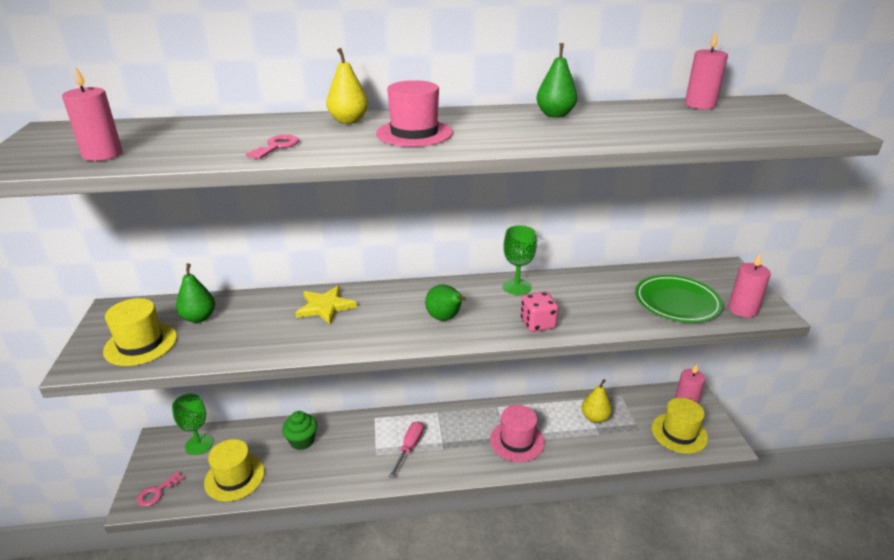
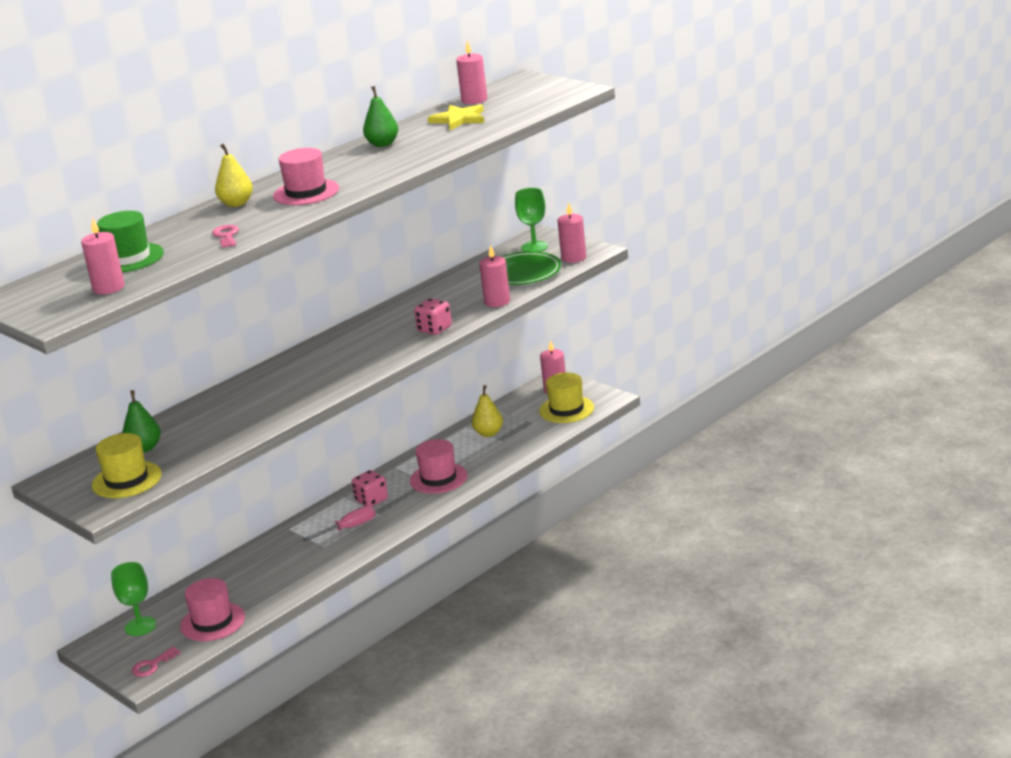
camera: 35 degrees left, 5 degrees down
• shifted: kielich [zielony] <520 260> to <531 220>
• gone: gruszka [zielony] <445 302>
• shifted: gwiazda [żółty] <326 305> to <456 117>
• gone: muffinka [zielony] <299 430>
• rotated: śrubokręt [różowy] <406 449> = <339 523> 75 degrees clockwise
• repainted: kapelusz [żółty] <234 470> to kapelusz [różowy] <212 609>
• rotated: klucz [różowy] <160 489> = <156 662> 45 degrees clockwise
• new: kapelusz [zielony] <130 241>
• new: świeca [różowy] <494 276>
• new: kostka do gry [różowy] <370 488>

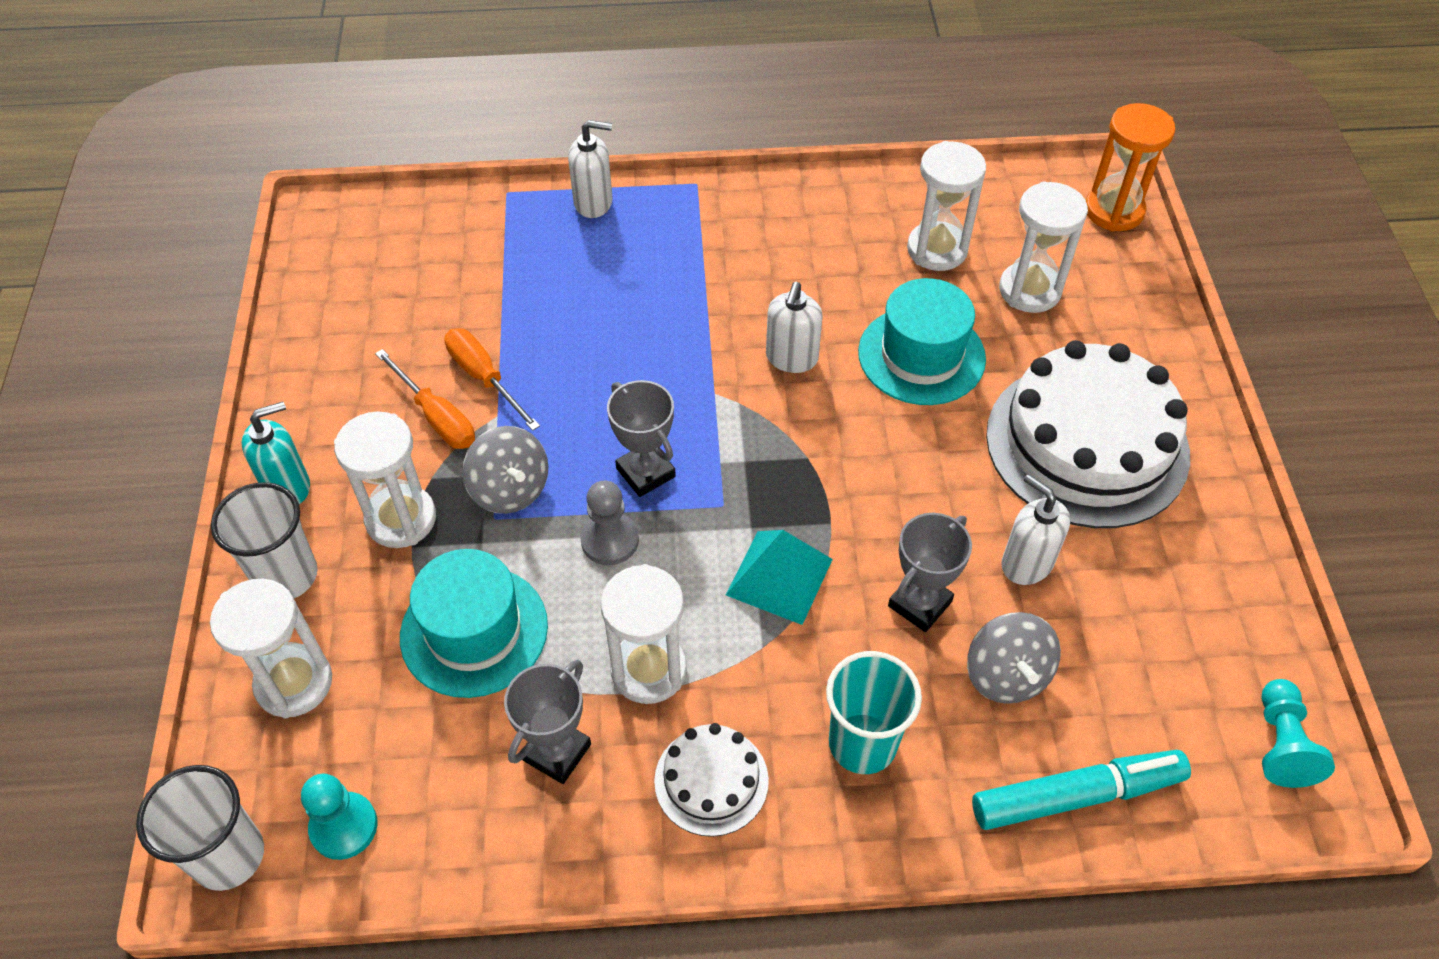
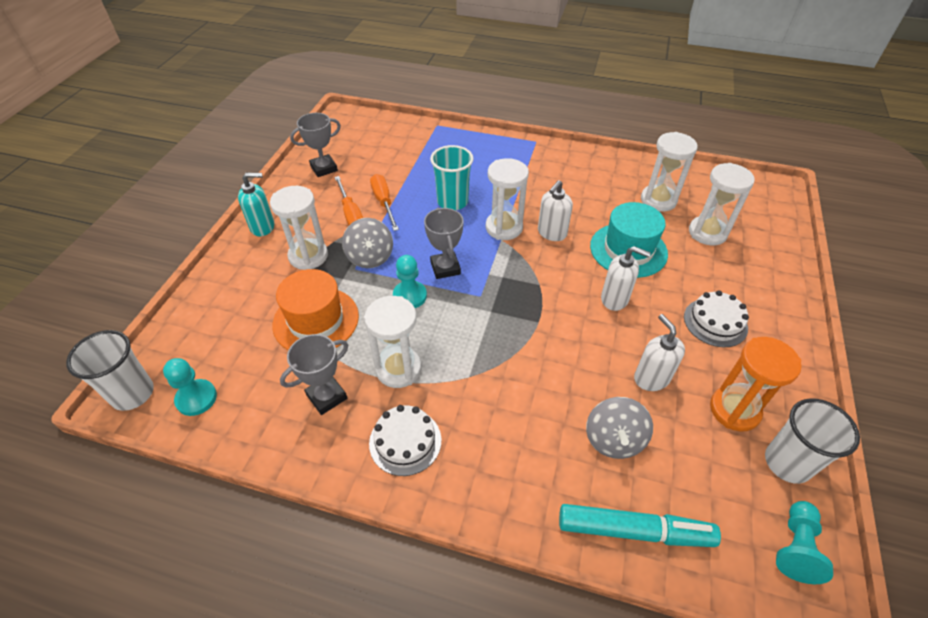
camera: 20 degrees right, 5 degrees down
• shifted: klepsydra [pomarańczowy] <1130 167> to <756 384>
• shifted: dozownik mydła [biały] <590 169> to <626 278>
• scaled: tort [biały] <1088 434> = <716 318> x0.48
• repainted: pionek [szary] <609 523> to pionek [turkusowy] <410 281>
• shifted: szklanka [biały] <264 540> to <812 441>
• shifted: puchar [szary] <930 572> to <315 145>
• gone: piramida [turkusowy] <779 577>
• repainted: kapelusz [turkusowy] <474 623> to kapelusz [pomarańczowy] <315 309>
• shifted: klepsydra [biały] <271 648> to <507 199>
• shifted: szklanka [turkusowy] <874 712> to <452 177>

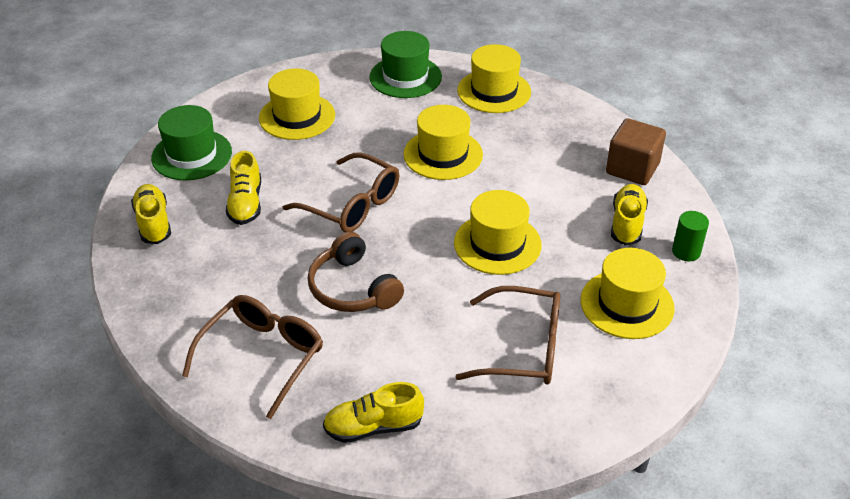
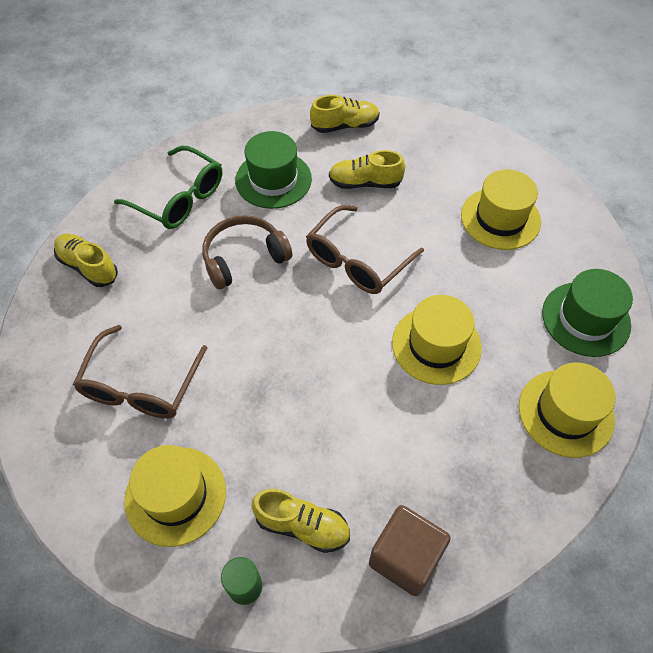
camera: 95 degrees right, 15 degrees up
• shifted: kapelusz [zielony] <191 142> to <273 170>
• gone: kapelusz [żółty] <498 232>
• repainted: okulary [brązowy] <252 357> to okulary [zielony] <168 187>
• rotated: but [żółty] <373 412> = <86 260> 45 degrees counterclockwise

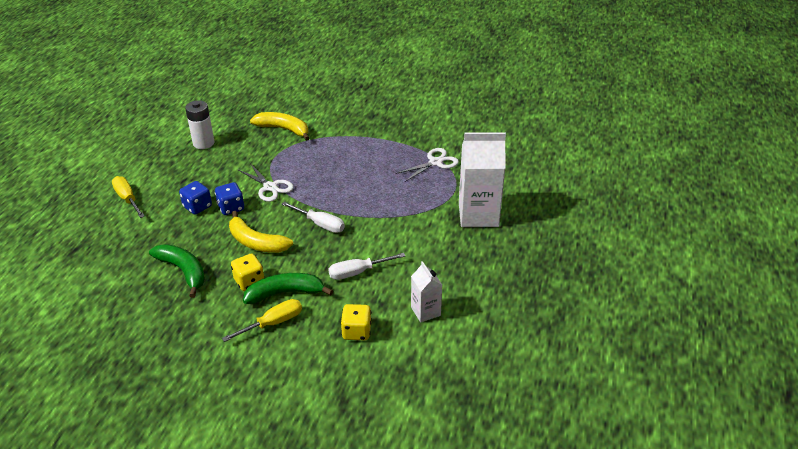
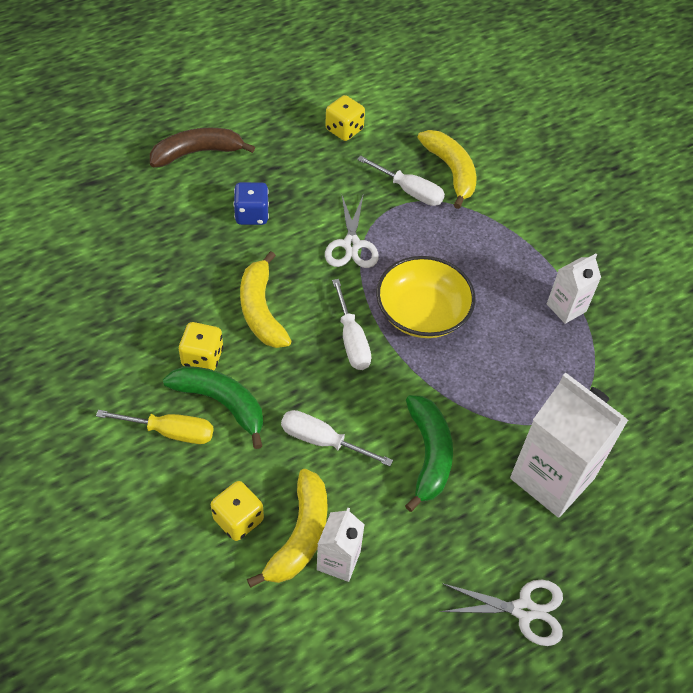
camera: 40 degrees right, 15 degrees up
• swapped: bateria [biały] <199 124> to kostka do gry [żółty] <345 118>
• shifted: nożyczki [biały] <427 165> to <501 613>
• swapped: śrubokręt [żółty] <128 197> to banan [brązowy] <202 147>
• gone: kostka do gry [niebieski] <229 198>
• shifted: banan [zielony] <177 271> to <429 453>
• new: śrubokręt [biały] <401 181>
• new: karton mleka [biały] <574 289>
• new: miska [żółty] <425 297>
• new: banan [żółty] <287 528>

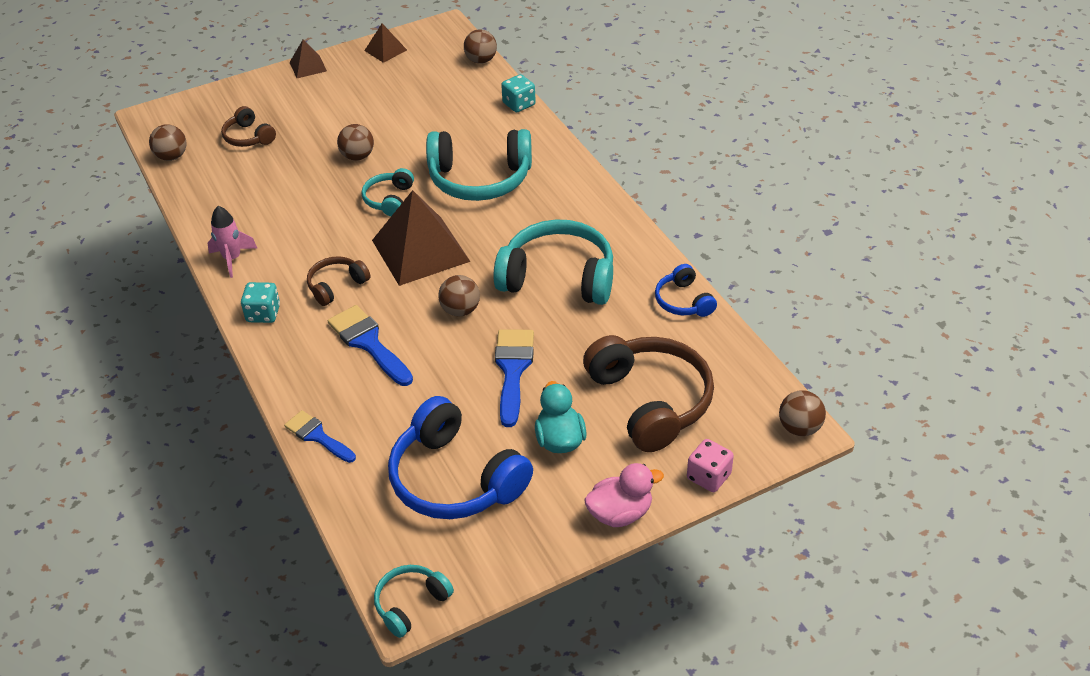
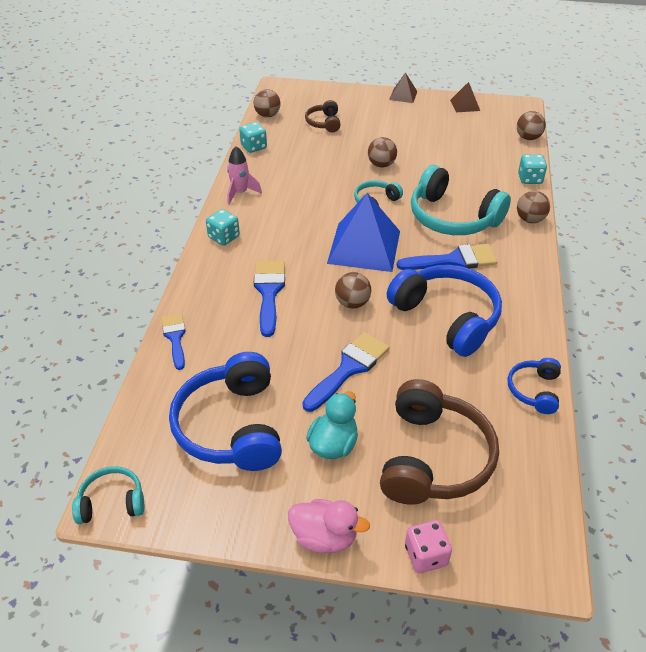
camera: 35 degrees right, 0 degrees up
• repainted: piramida [brązowy] <421 238> to piramida [niebieski] <363 232>
• repainted: słuchawki [turkusowy] <553 262> to słuchawki [niebieski] <444 311>
• gone: słuchawki [brązowy] <338 281>
• shifted: piłka [brązowy] <802 413> to <533 207>
• new: kostka do gry [turkusowy] <253 137>
• new: pędzel [niebieski] <447 257>

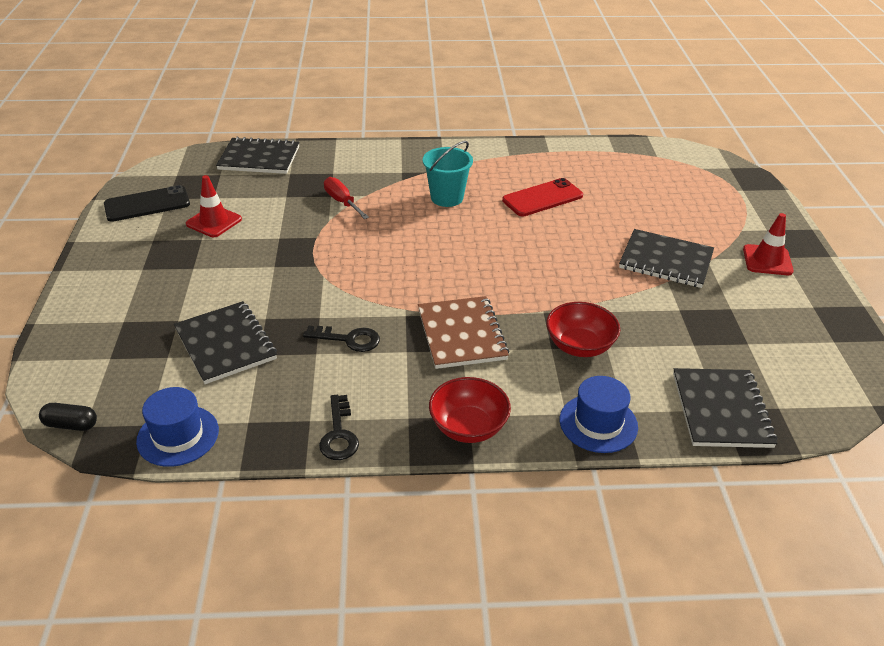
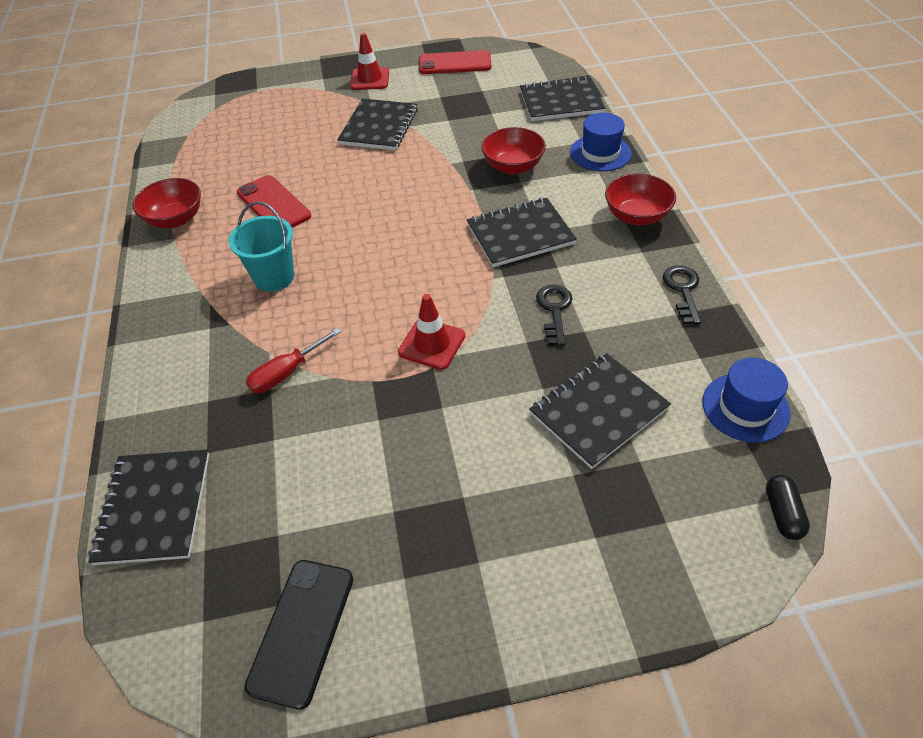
camera: 95 degrees left, 10 degrees up
• shifted: pachołek [czerwony] <214 206> to <431 332>
• rotated: telefon [czarny] <147 203> = <298 635> 45 degrees clockwise
• repainted: zeszyt [brązowy] <463 332> to zeszyt [czarny] <522 232>
• rotated: klucz [czarny] <339 427> = <682 295> 75 degrees counterclockwise
• new: telefon [czerwony] <455 62>
• new: miska [czerwony] <167 203>

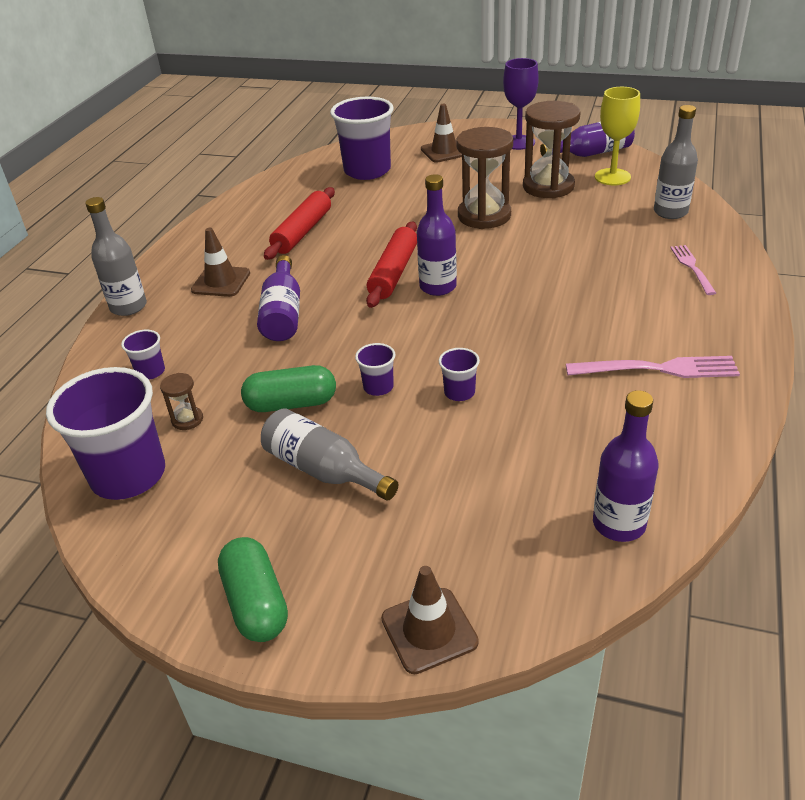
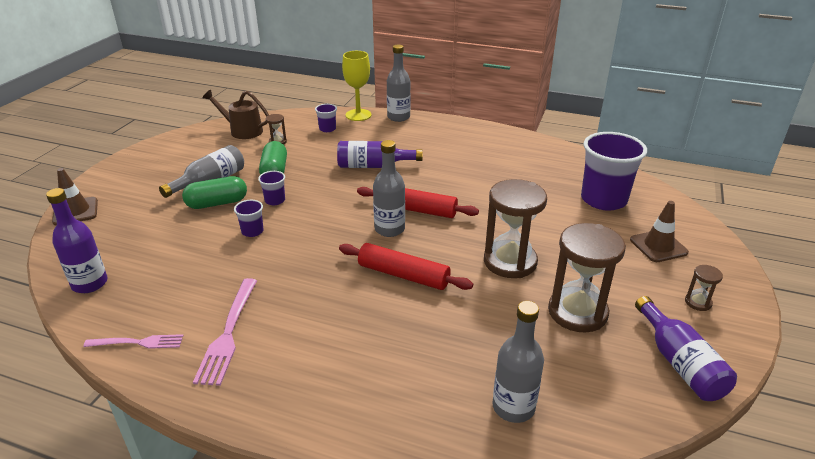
camera: 90 degrees right, 5 degrees down
• swapped: kielich [fioletowy] <521 104> to klepsydra [brązowy] <704 288>
• shifted: kielich [żółty] <617 136> to <357 86>
• repainted: butelka [fioletowy] <437 235> to butelka [szary] <389 188>
• shifted: wałek do ciasta [czerwony] <299 223> to <406 266>
• gone: pachołek [brązowy] <220 262>
• shifted: widelec [różowy] <693 270> to <133 341>
• swapped: szklanka [fioletowy] <105 433> to konewka [brązowy] <235 114>
• shifted: kapsułka [zielony] <253 589> to <214 192>

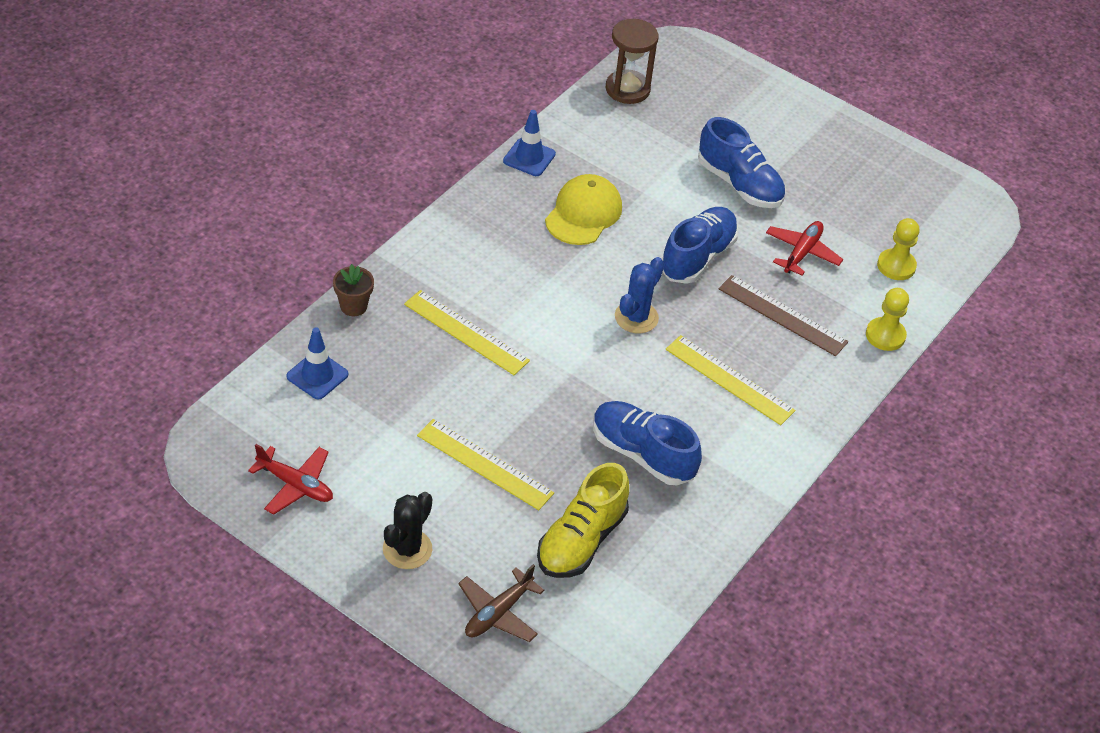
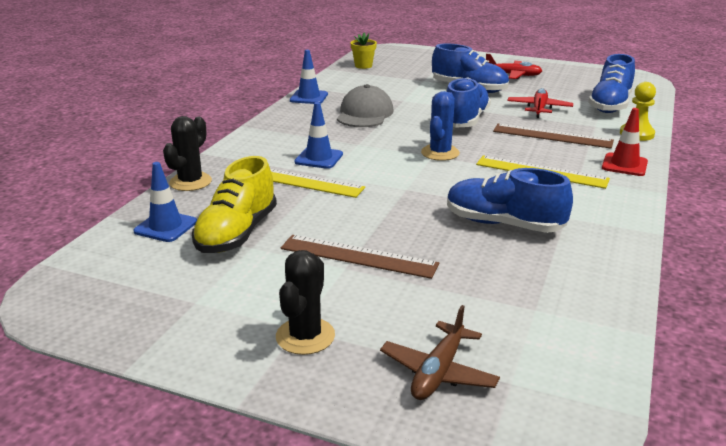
camera: 10 degrees left, 20 degrees down
• swapped: klepsydra [brązowy] <632 61> to doniczka [żółty] <364 51>
• repainted: czapka [żółty] <583 209> to czapka [szary] <365 105>
• swapped: pionek [żółty] <898 249> to but [niebieski] <611 83>
• swapped: doniczka [brązowy] <353 290> to kaktus [czarny] <187 153>
• repainted: linijka [żółty] <485 464> to linijka [brązowy] <360 257>
• shifted: samolot [czerwony] <290 479> to <514 66>
• shifted: but [żółty] <583 520> to <234 204>
• new: pachołek [niebieski] <318 135>
• new: pachołek [czerwony] <625 142>

